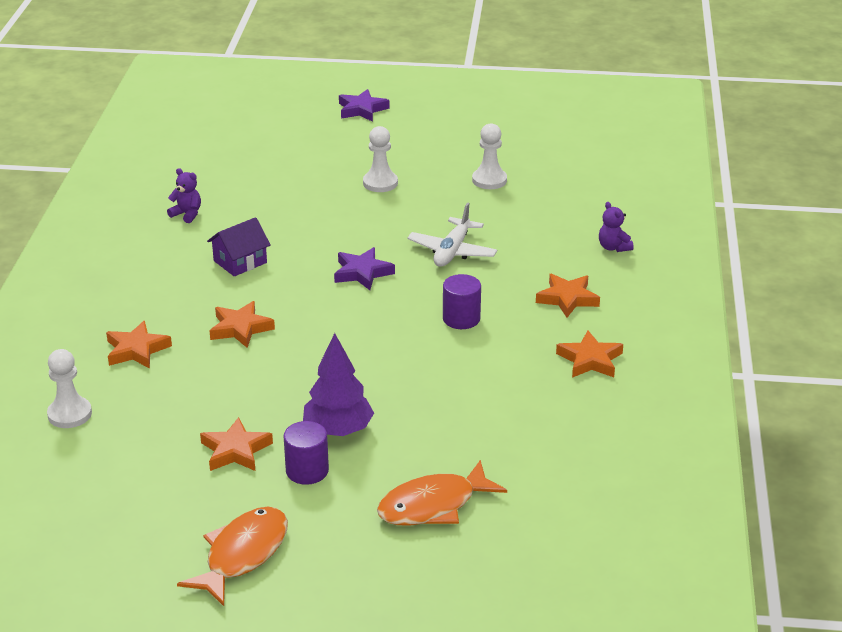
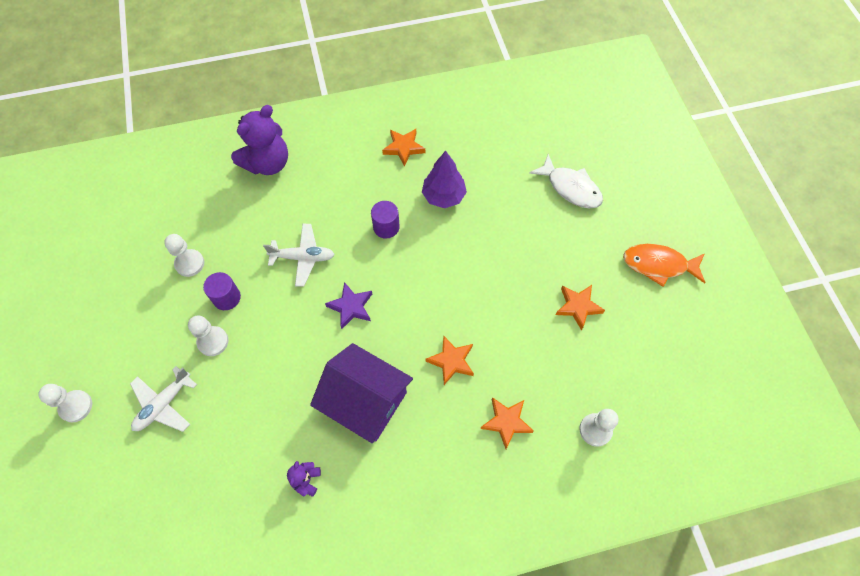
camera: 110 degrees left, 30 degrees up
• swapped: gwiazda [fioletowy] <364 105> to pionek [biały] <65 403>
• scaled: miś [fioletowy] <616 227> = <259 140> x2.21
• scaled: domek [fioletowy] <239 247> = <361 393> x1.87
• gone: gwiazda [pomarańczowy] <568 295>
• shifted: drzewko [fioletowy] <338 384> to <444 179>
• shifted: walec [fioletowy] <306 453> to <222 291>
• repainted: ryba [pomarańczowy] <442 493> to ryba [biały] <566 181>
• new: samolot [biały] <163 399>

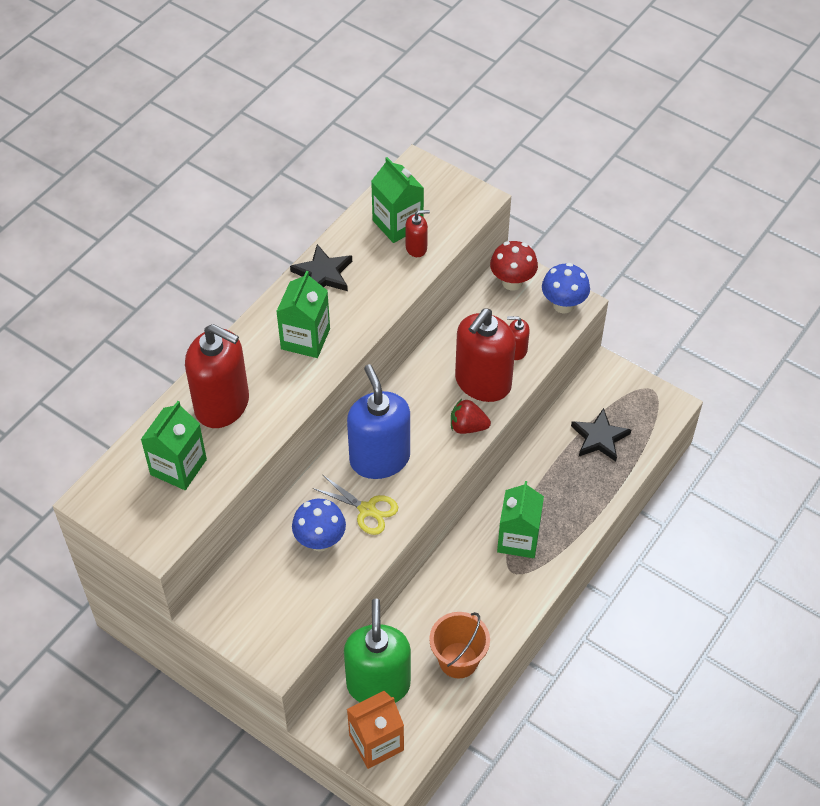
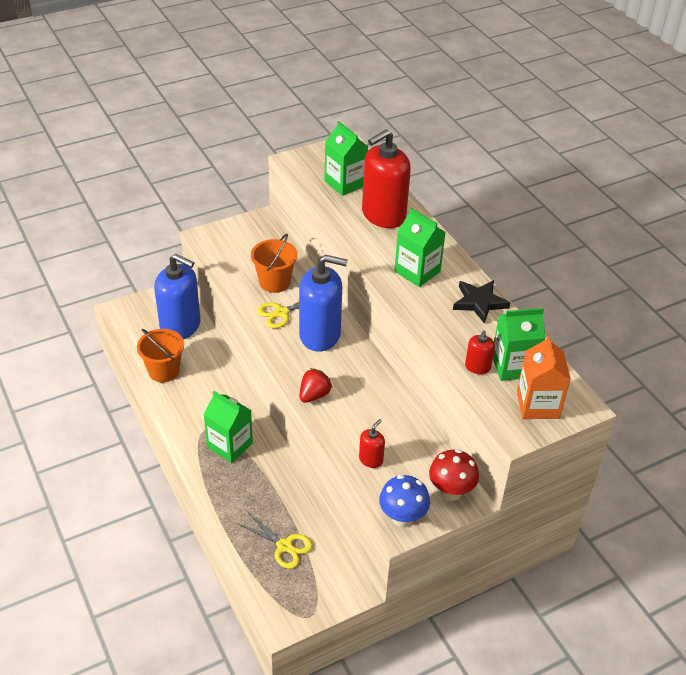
camera: 115 degrees right, 10 degrees down
• gone: dozownik mydła [czerwony] <485 355>
• swapped: gwiazda [czarny] <601 435> to nożyczki [żółty] <276 541>
• swapped: grzyb [niebieski] <319 525> to wiadro [pomarańczowy] <274 263>
• repainted: dozownik mydła [zielony] <377 651> to dozownik mydła [niebieski] <177 296>
• shifted: karton mleka [pomarańczowy] <375 730> to <544 377>

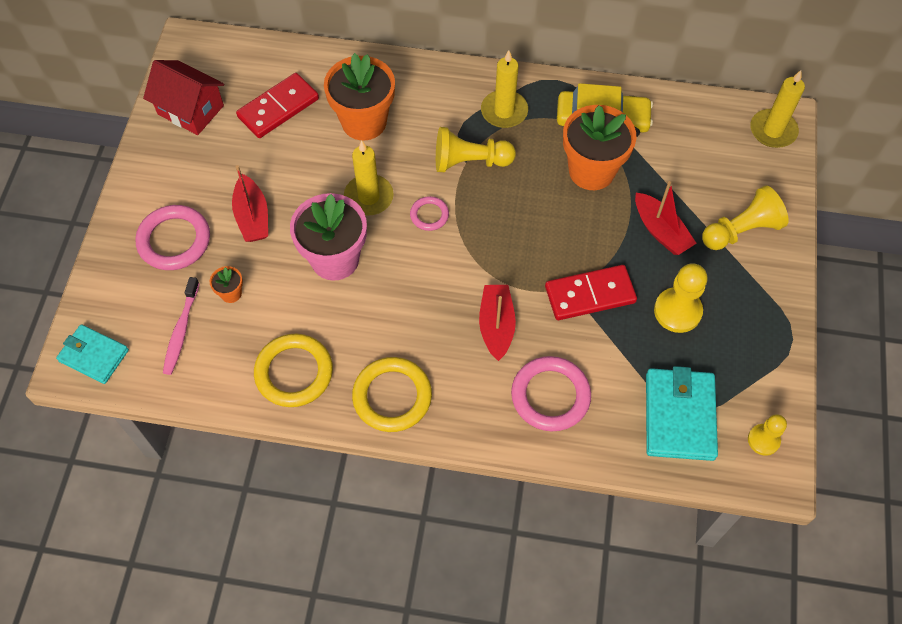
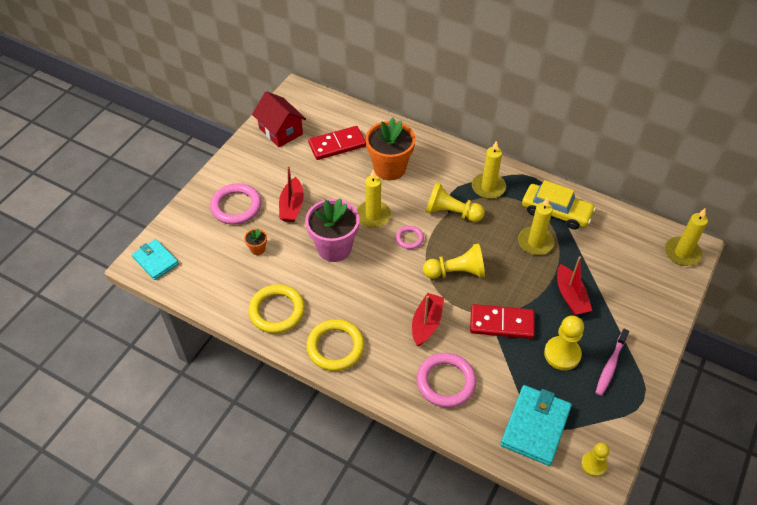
camera: 20 degrees right, 10 degrees down
• swapped: doniczka [pomarańczowy] <599 147> to świeca [żółty] <536 226>
• shifted: pionek [żółty] <745 217> to <454 261>
• shifted: szczoteczka do zębów [różowy] <181 326> to <612 362>

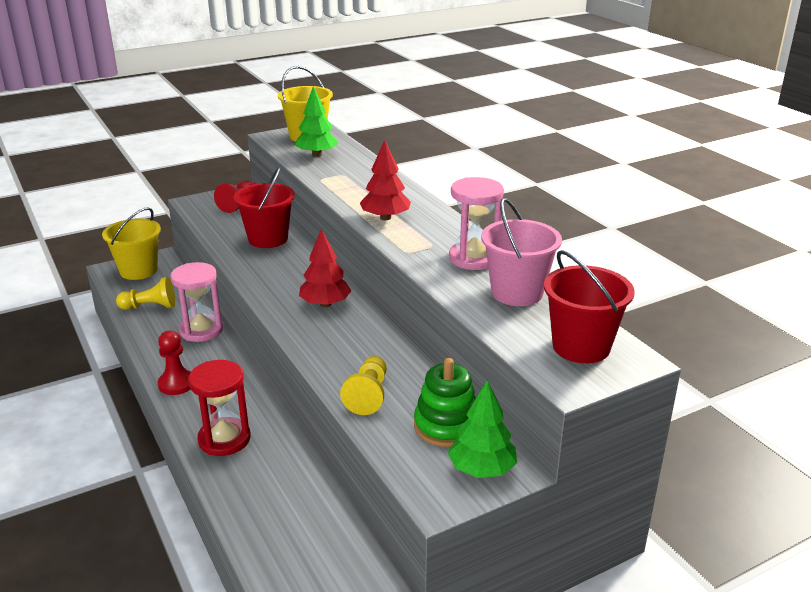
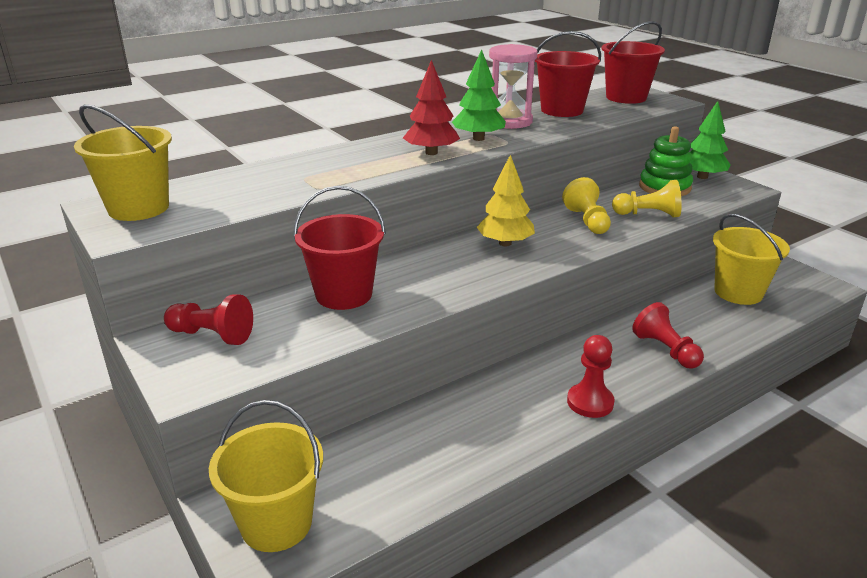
camera: 95 degrees left, 0 degrees up
• shifted: drzewko [zielony] <316 121> to <479 95>
• repainted: wiadro [różowy] <521 252> to wiadro [czerwony] <568 74>
• repainted: drzewko [czerwony] <325 268> to drzewko [żółty] <506 200>
• gone: klepsydra [różowy] <196 302>
• shifted: pionek [żółty] <145 293> to <586 205>
• swapped: klepsydra [czerwony] <219 408> to pionek [czerwony] <668 335>
• new: wiadro [żółty] <751 259>

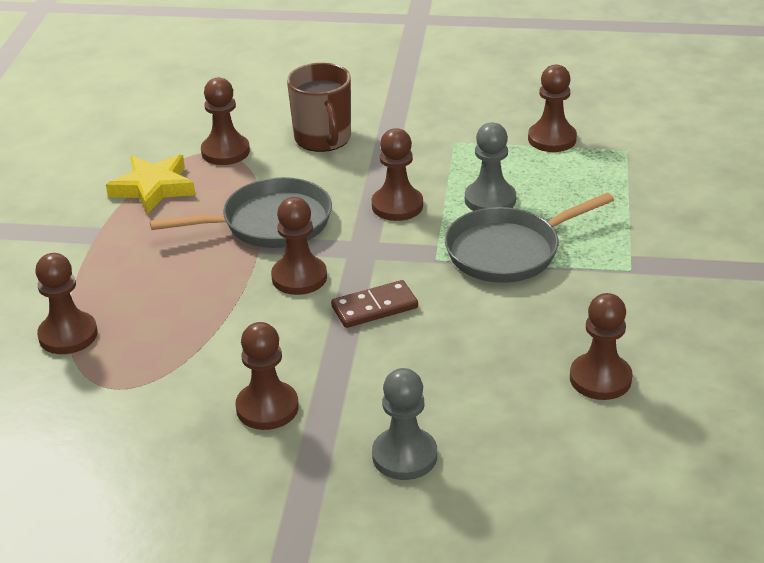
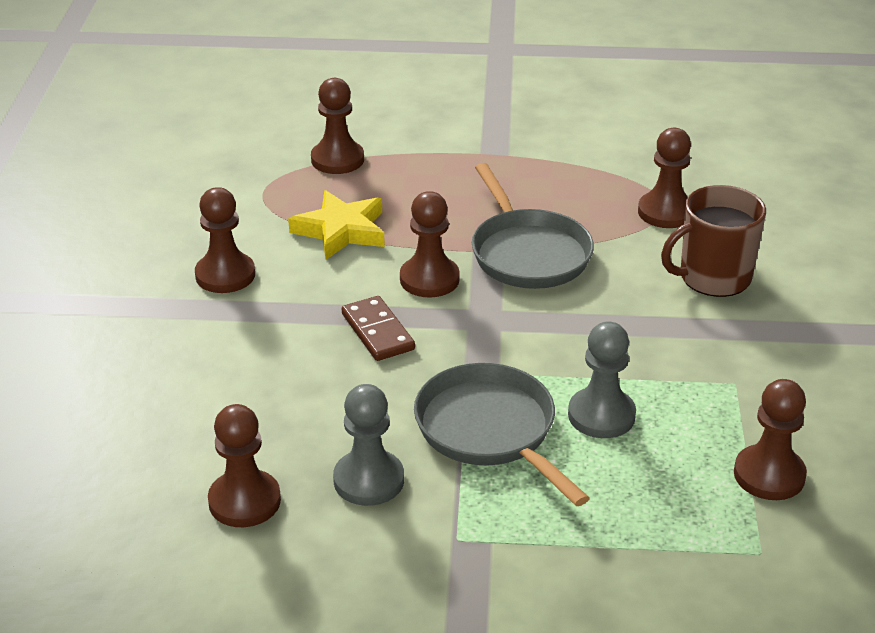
camera: 85 degrees right, 0 degrees up
• gone: pionek [brązowy] <397 174>
• shifted: gwiazda [żółty] <150 184> to <336 225>
• shifted: pionek [szary] <404 424> to <368 445>

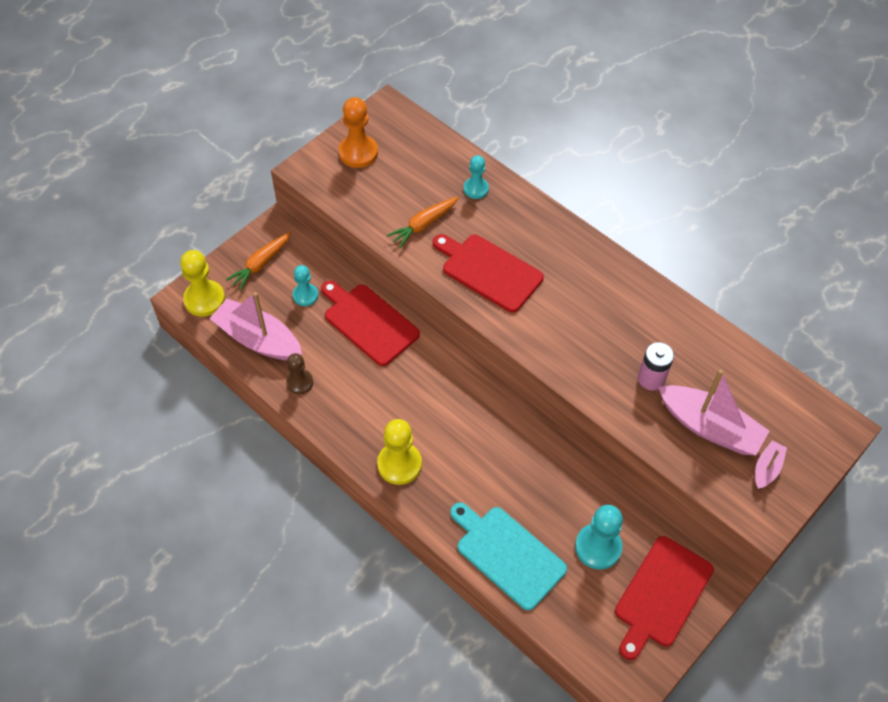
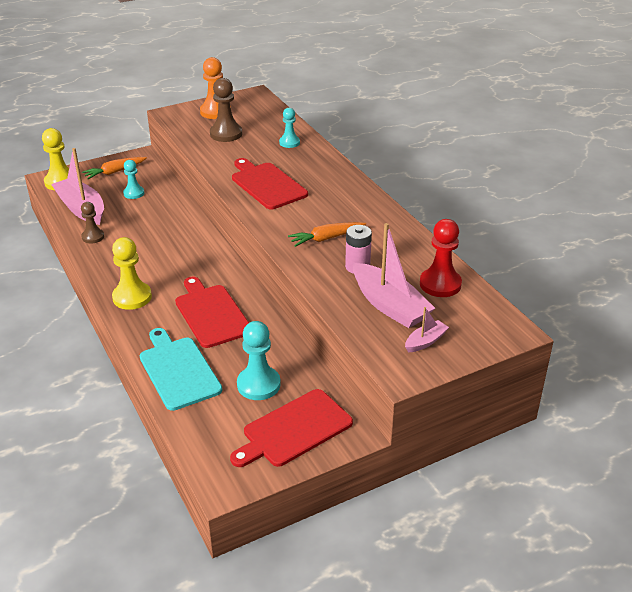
camera: 20 degrees right, 20 degrees down
• shifted: marchewka [pomarańczowy] <423 222> to <327 234>
• shifted: deska do krojenia [czerwony] <370 323> to <212 312>
• new: pionek [brązowy] <226 110>
• new: pionek [czerwony] <441 258>

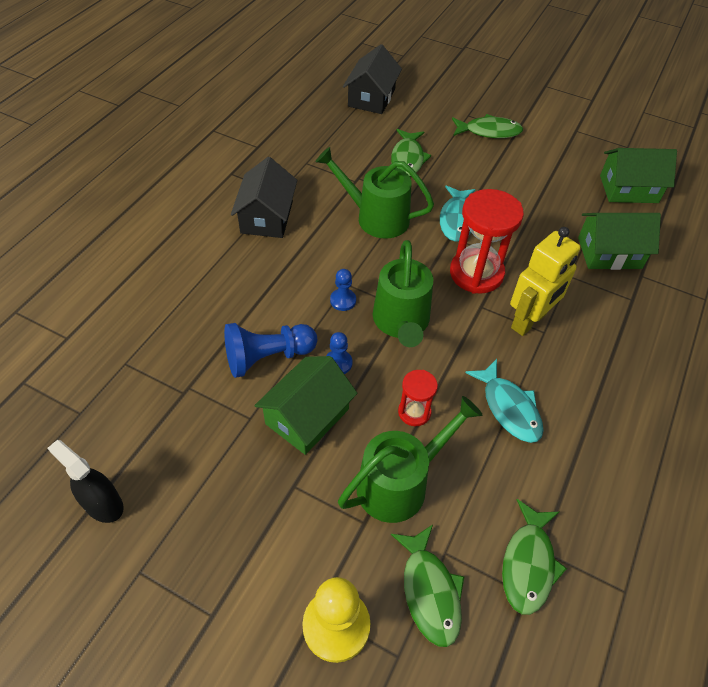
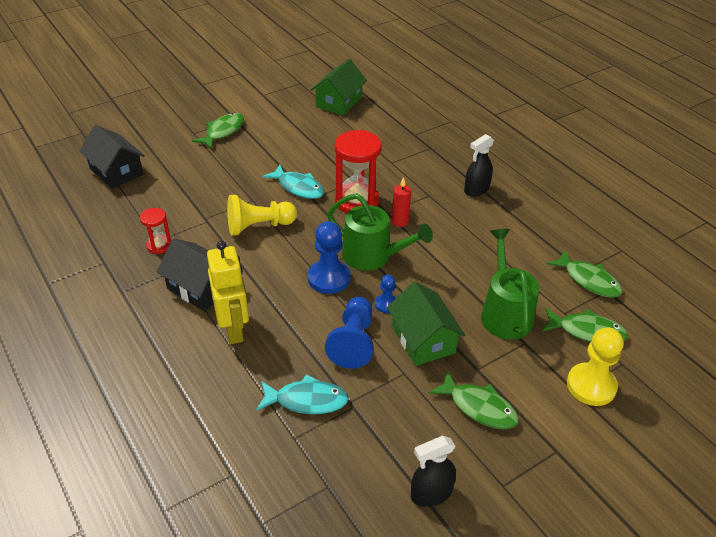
camera: 60 degrees left, 10 degrees down
• shifted: ryba [zielony] <411 153> to <474 400>
• swapped: konewka [zielony] <375 193> to pionek [żółty] <262 215>
• gone: domek [zielony] <619 241>
• shifted: robot [żółty] <545 281> to <228 292>
• scaled: pionek [niebieski] <343 290> = <329 257> x1.87
• shifted: ryba [turkusowy] <504 401> to <302 394>
• shifted: klepsydra [czerwony] <418 398> to <155 231>
• new: spryskiwacz [czarny] <479 165>
• new: świeca [czerwony] <401 202>

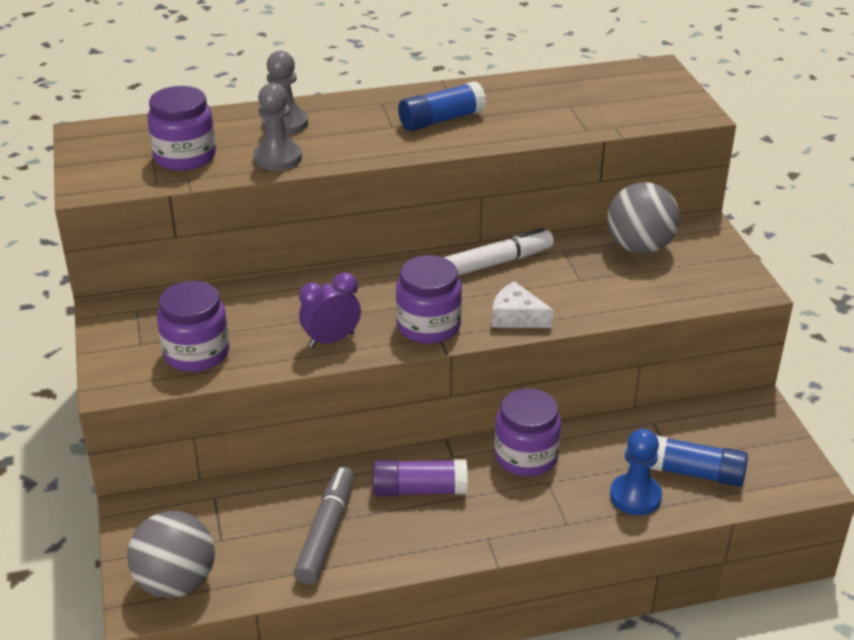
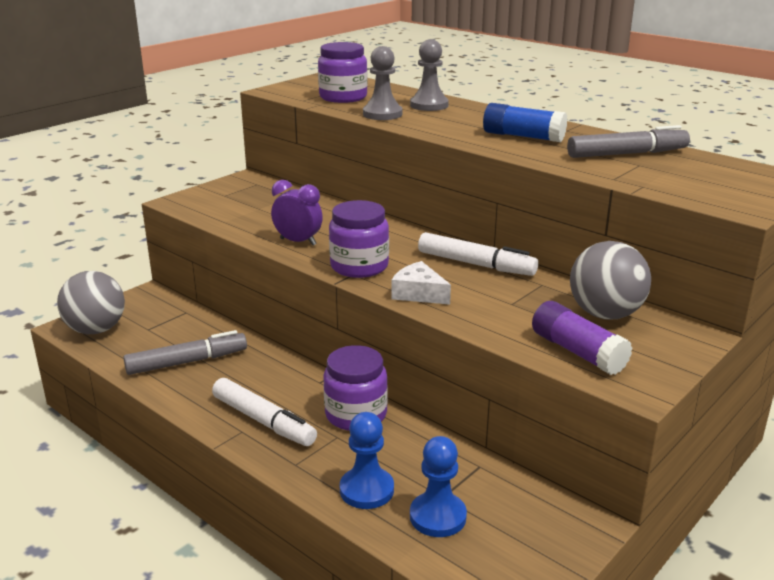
camera: 55 degrees right, 10 degrees down
• gone: słoik [fioletowy] <193 326>
• rotated: ser [biały] <522 304> = <421 283> 45 degrees counterclockwise
• swapped: klej w sztyfcie [niebieski] <699 461> to pionek [niebieski] <438 486>
• shifted: klej w sztyfcie [fioletowy] <420 477> to <582 338>
• new: flamaster [szary] <628 141>
• new: flamaster [biały] <264 412>

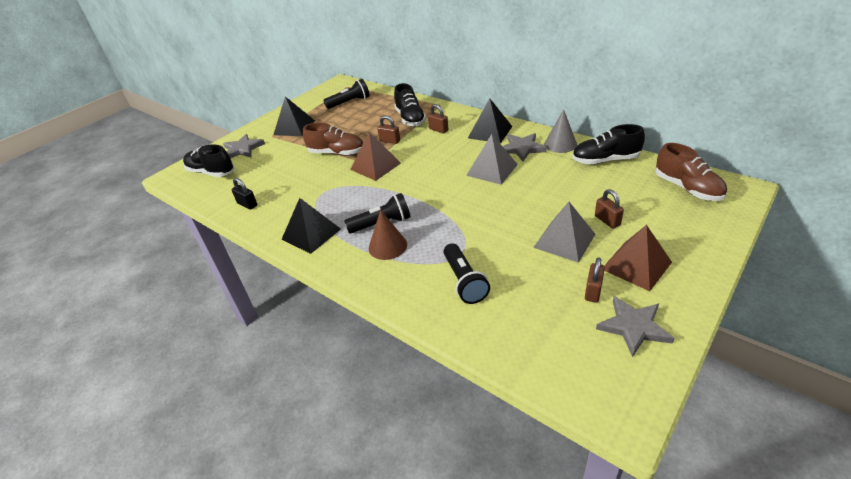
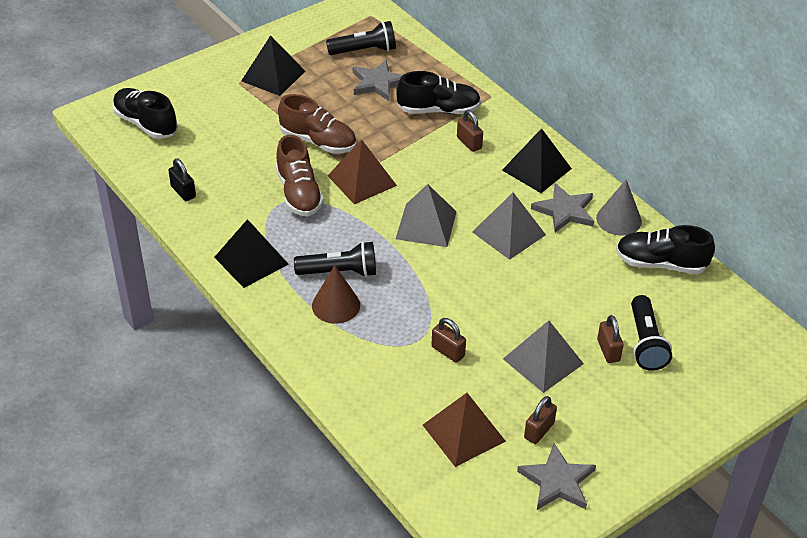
camera: 10 degrees right, 5 degrees up
• rotated: but [czarny] <410 104> = <438 92> 90 degrees counterclockwise
• shifted: kłódka [brązowy] <388 130> to <448 340>
• shifted: gwiazda [szary] <244 146> to <378 80>
• shifted: but [brązowy] <691 172> to <300 175>
• shifted: piramida [brązowy] <638 258> to <464 430>
• shifted: latarka [czarny] <467 273> to <651 333>
• new: piramida [szary] <426 215>

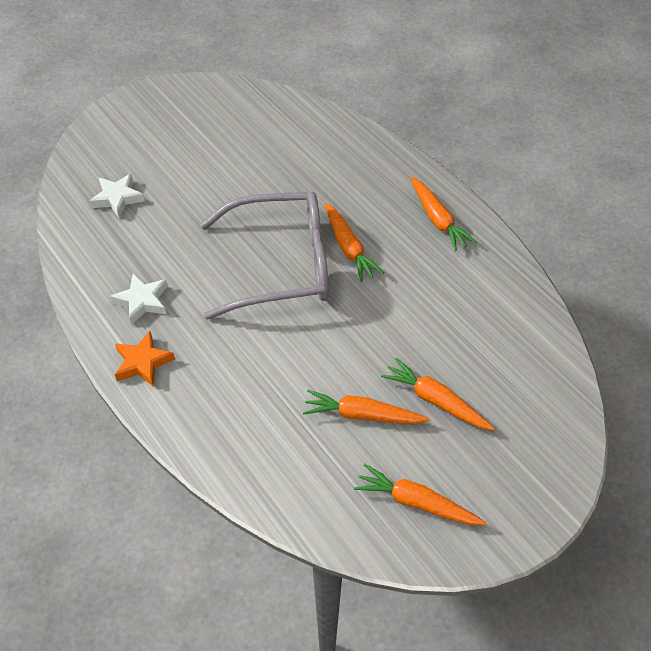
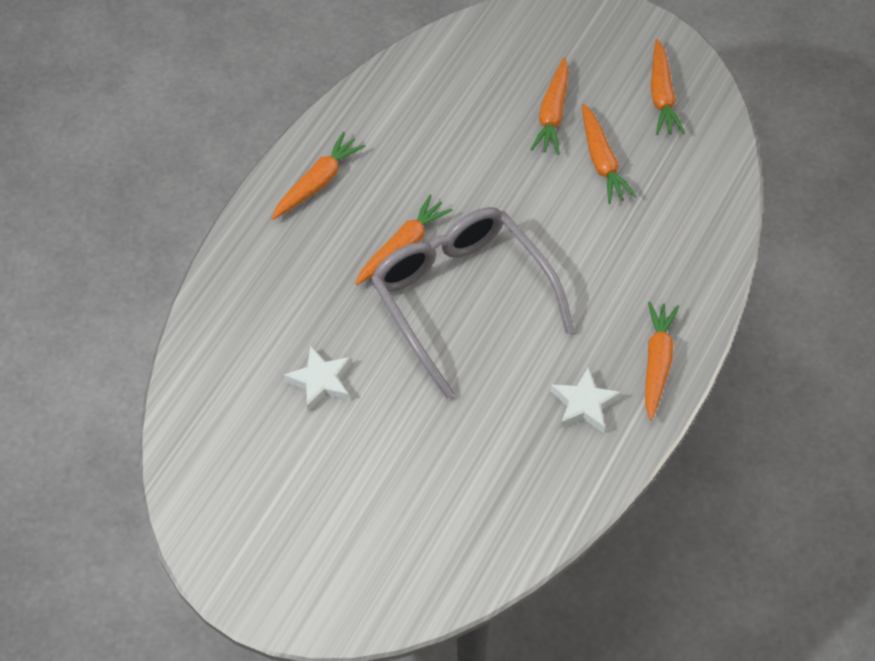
camera: 115 degrees left, 5 degrees up
• shifted: gwiazda [biały] <117 196> to <317 378>
• swapped: gwiazda [pomarańczowy] <145 359> to marchewka [pomarańczowy] <662 361>

